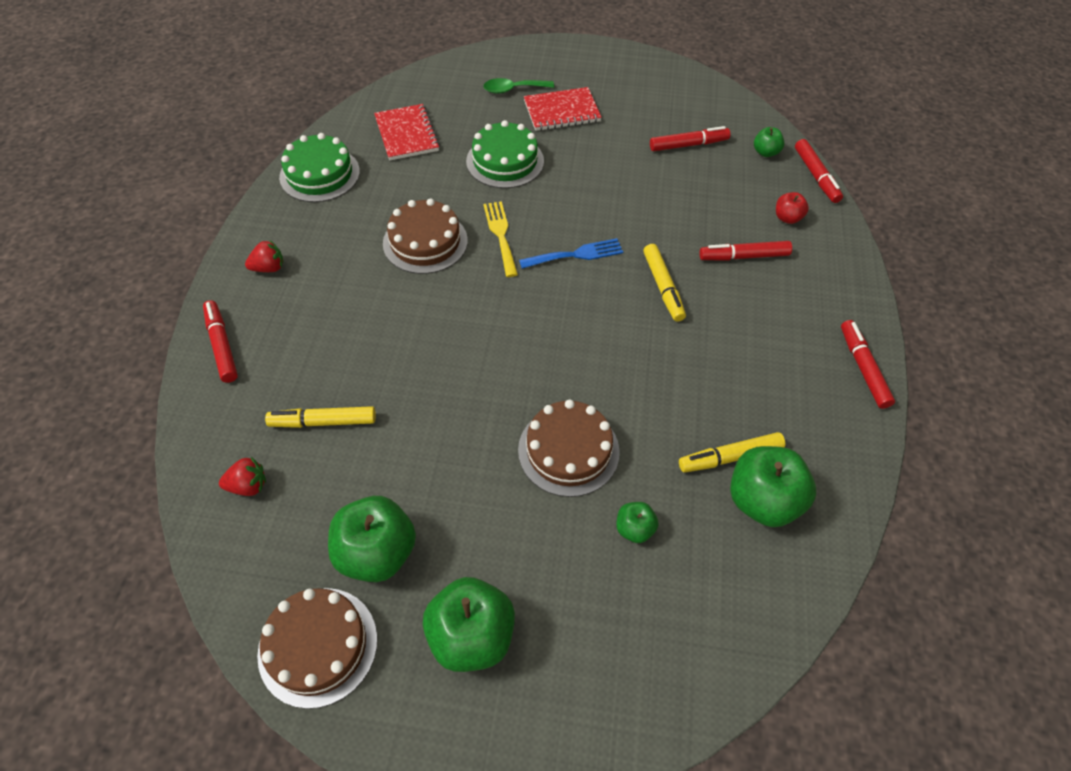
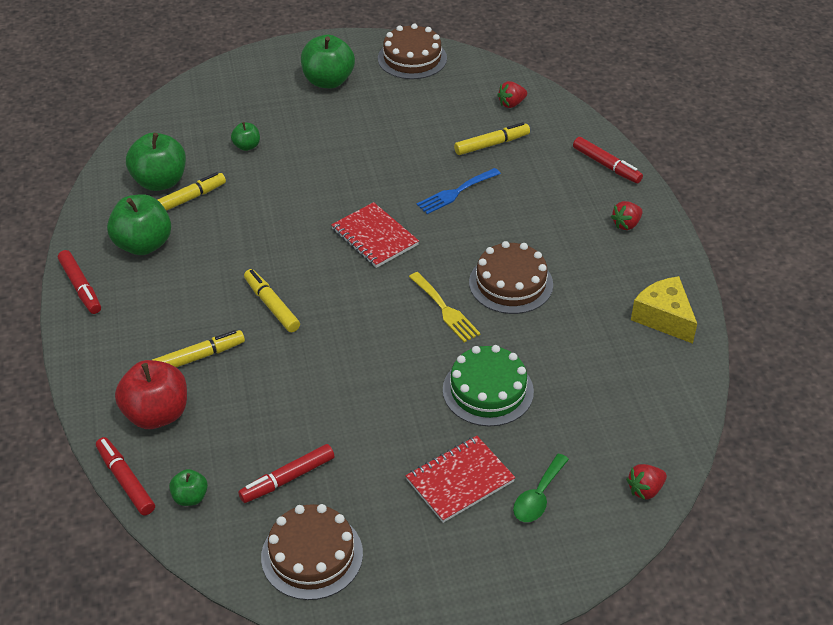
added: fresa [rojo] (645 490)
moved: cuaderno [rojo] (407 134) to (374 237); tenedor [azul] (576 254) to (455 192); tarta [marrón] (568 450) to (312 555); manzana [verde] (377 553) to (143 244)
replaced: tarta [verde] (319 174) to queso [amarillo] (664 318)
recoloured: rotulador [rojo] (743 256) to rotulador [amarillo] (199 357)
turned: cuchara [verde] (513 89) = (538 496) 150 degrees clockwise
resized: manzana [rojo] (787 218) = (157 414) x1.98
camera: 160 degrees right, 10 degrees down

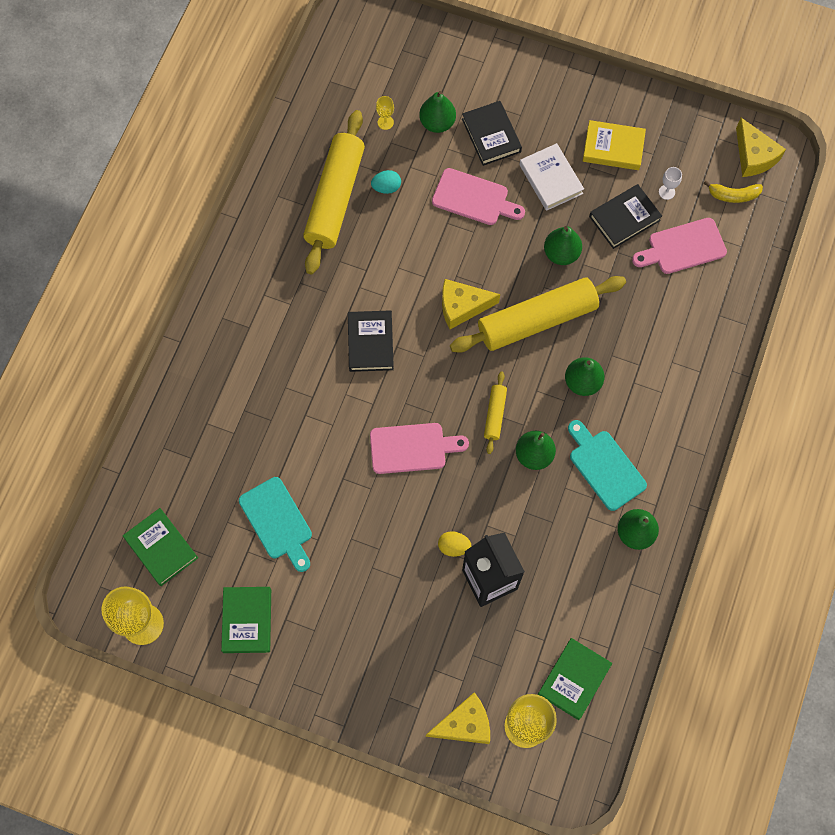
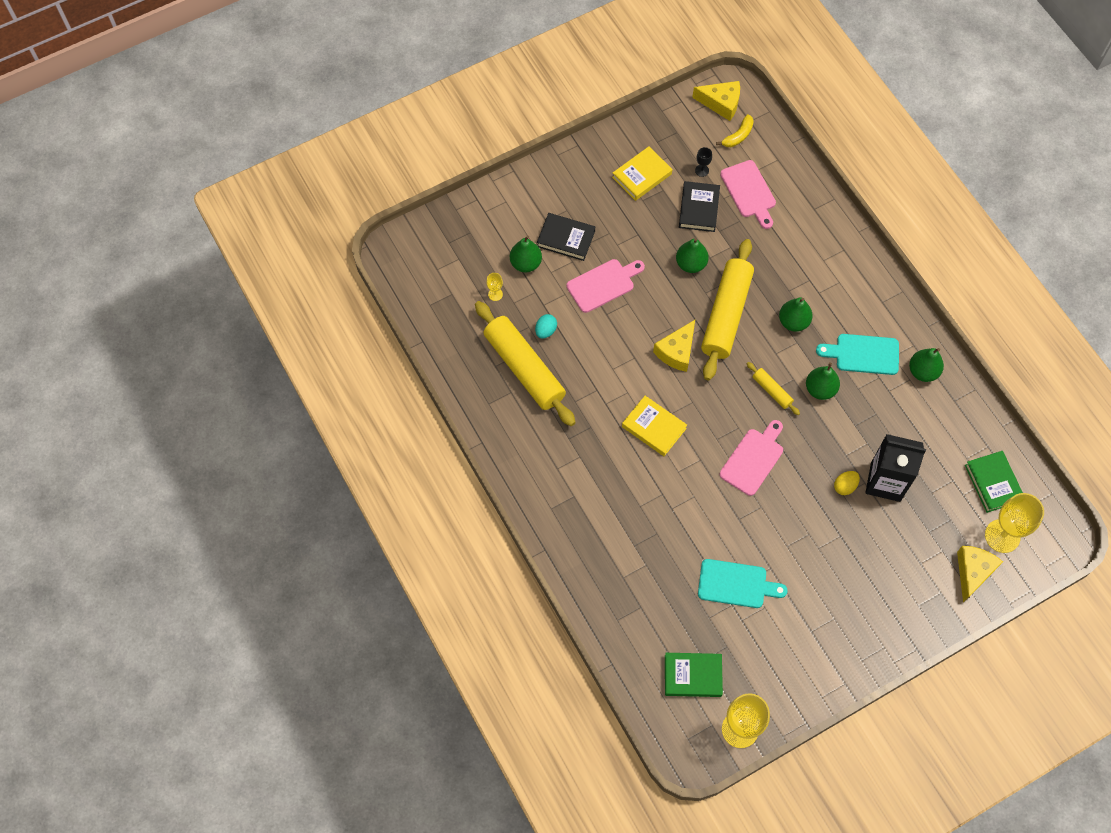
removed: libro [blanco] (551 179); libro [verde] (247 620)
recoloured: copa [blanco] (666 192) to copa [negro] (702 170); libro [negro] (370 343) to libro [amarillo] (654 427)
turned: tabla de cortar [rosa] (683 247) = (749 192) 45 degrees counterclockwise
camera: 50 degrees left, 5 degrees down

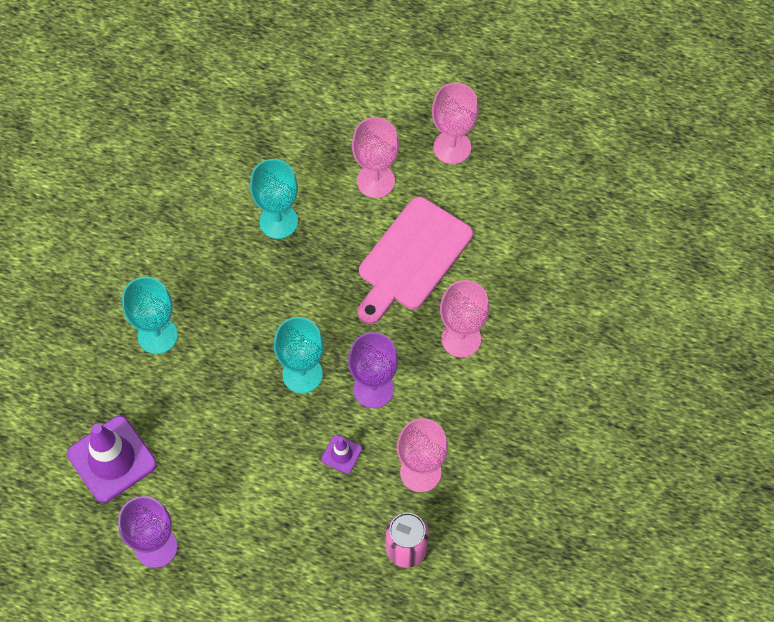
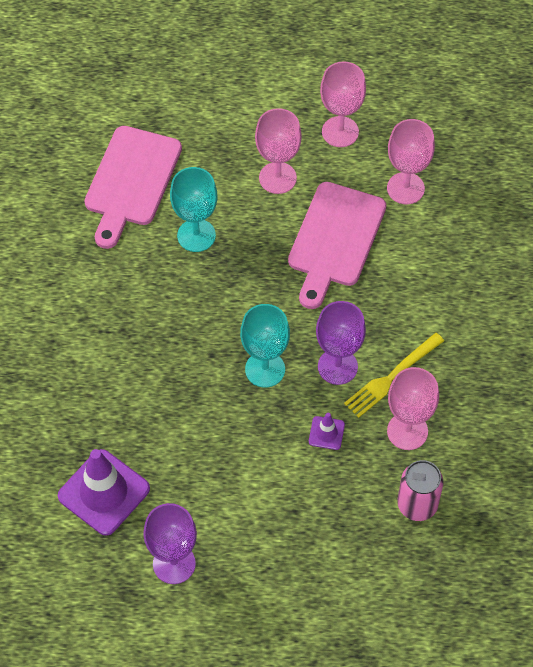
removed: copa [turquesa] (157 335)
added: tabla de cortar [rosa] (131 181); tenedor [amarillo] (391 377)
moved: copa [rosa] (461 339) to (405 188)
camera: 15 degrees left, 5 degrees down

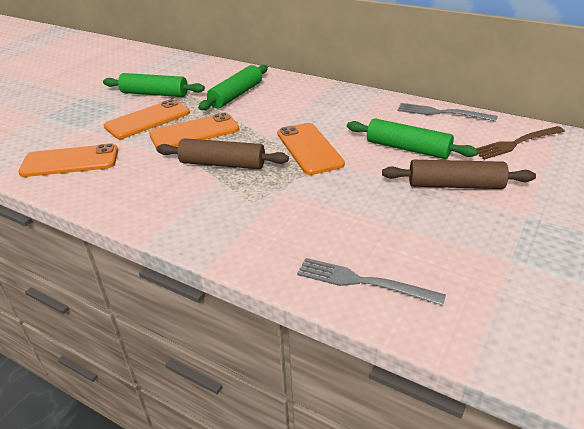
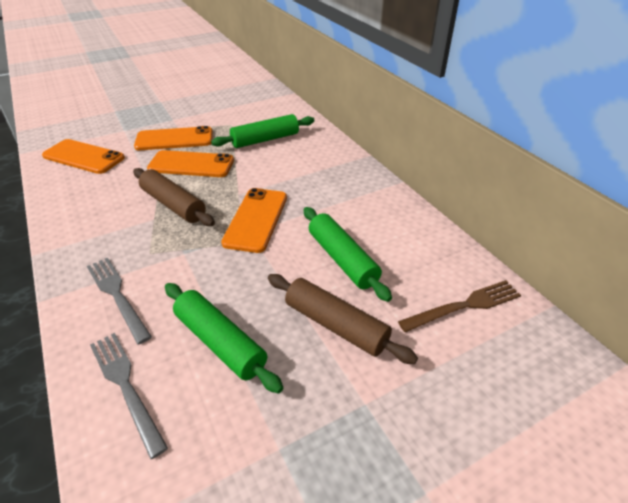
moved: rodillo [verde] (155 94) to (220 342); tenedor [gris] (441 113) to (117 295)
turned: tenedor [marrón] (516 143) = (464 306) 150 degrees clockwise
camera: 30 degrees right, 5 degrees up

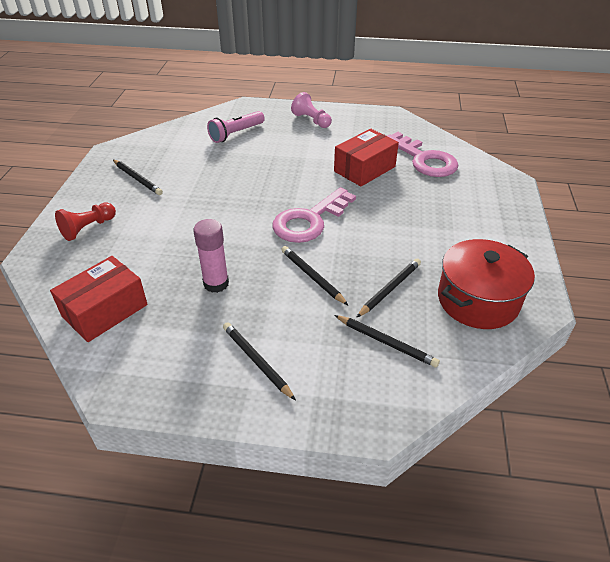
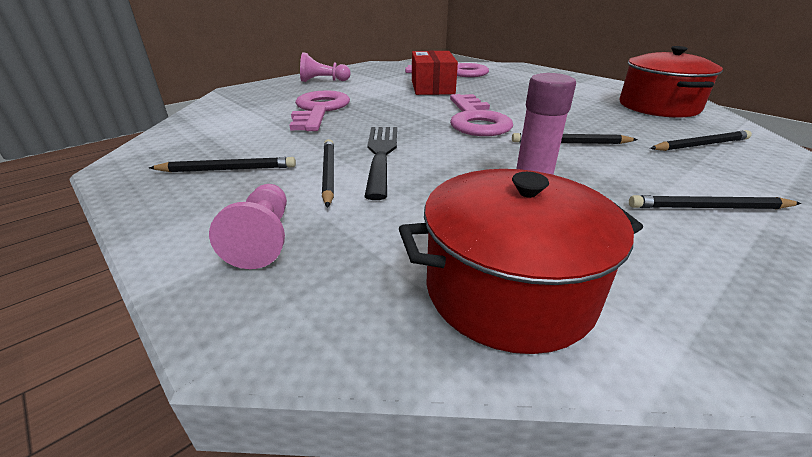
removed: lámpara de mano [rosa] (236 134)
added: llave [rosa] (319 110); tenedor [negro] (381 155)
moved: lápiz [negro] (390 289) to (328 173)
replaced: caja [rojo] (105 310) to olla [rojo] (509 289)
recoloured: peón [rojo] (88 228) to peón [rosa] (263 239)
camera: 50 degrees left, 10 degrees down

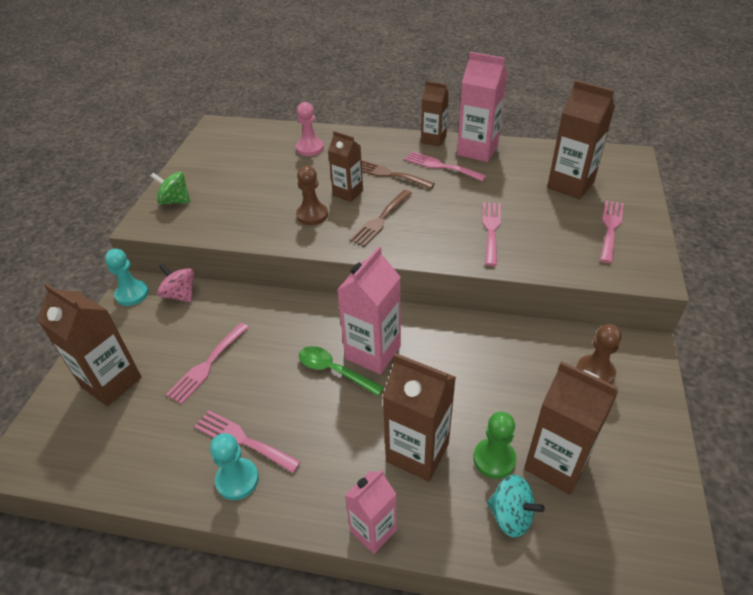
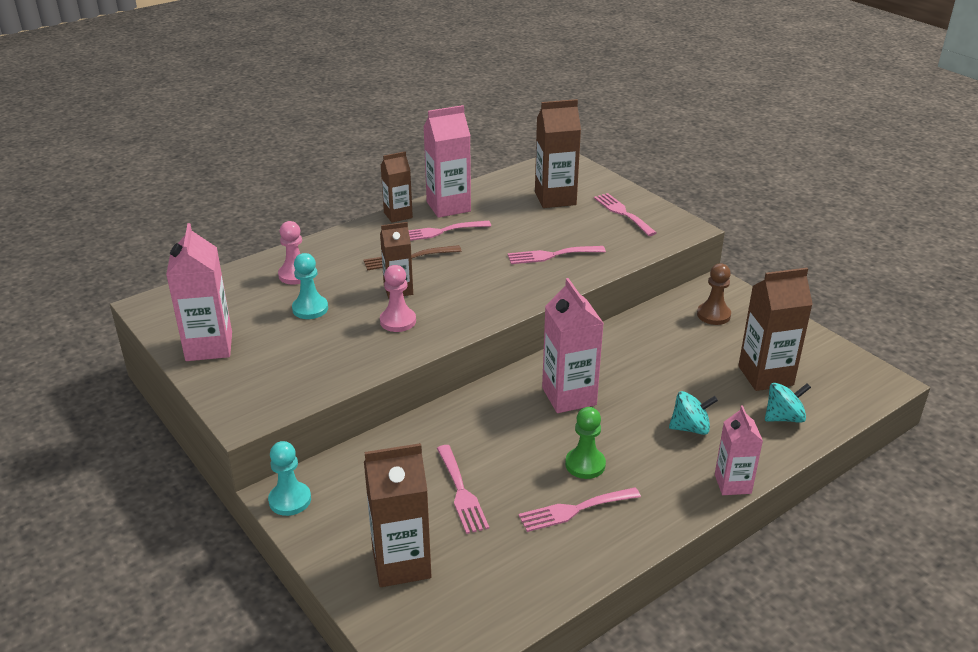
removed: peonza [verde] (175 201); tenedor [marrón] (380 220); peonza [rosa] (180 295); cuchara [verde] (334 371)
added: cartón de leche [rosa] (209 346)
moved: peón [verde] (494 459) to (585 464); peón [turquesa] (237 480) to (310 309)
replaced: cartón de leche [marrón] (417 452) to peonza [turquesa] (690 428)
recoloured: peón [marrón] (312 215) to peón [rosa] (398 321)
turned: tenedor [rosa] (491 230) = (551 255) 60 degrees counterclockwise
camera: 50 degrees left, 10 degrees down

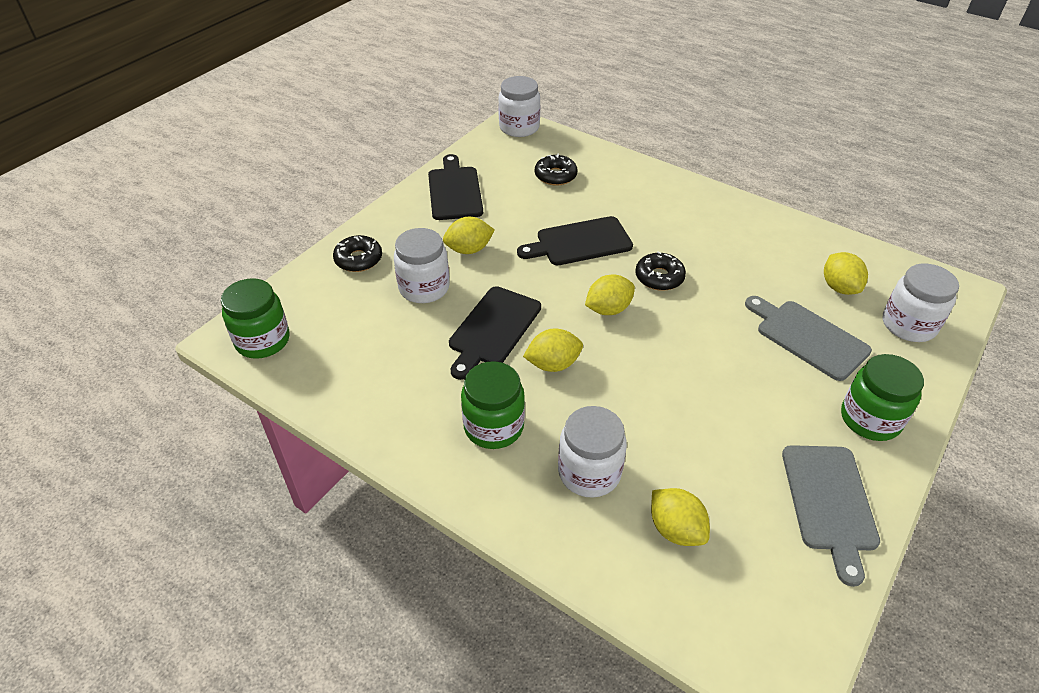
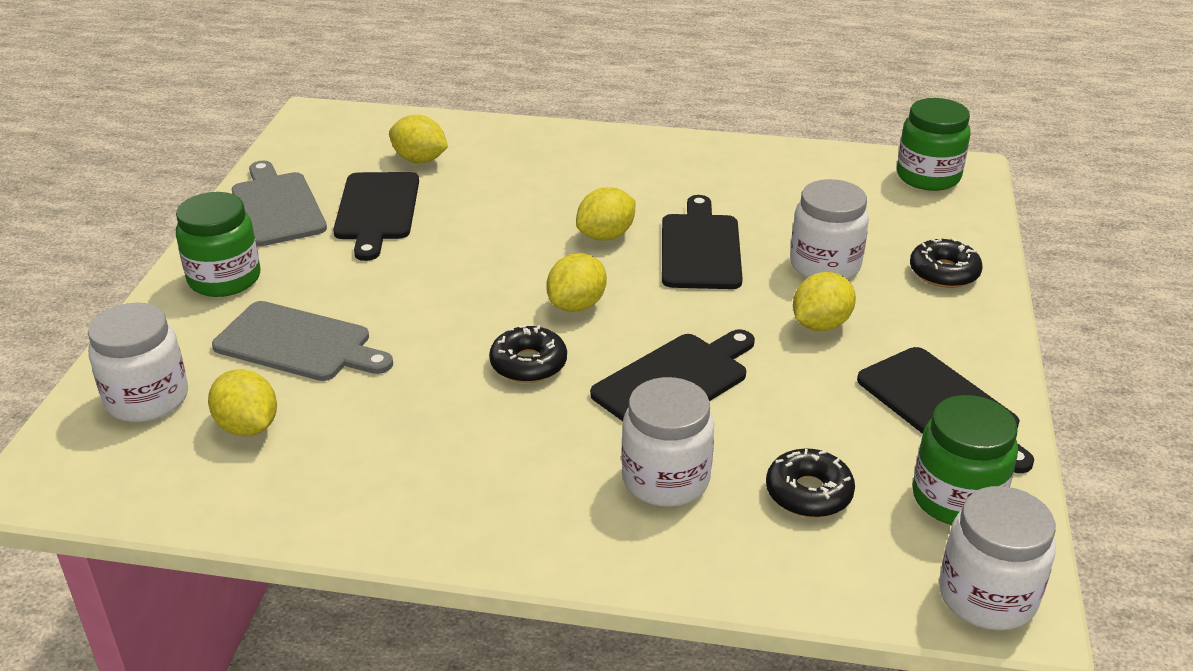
added: tabla de cortar [negro] (377 210)
moved: tarro [verde] (493 426) to (956 499); tarro [blanco] (589 472) to (665 479)
camera: 155 degrees right, 10 degrees down

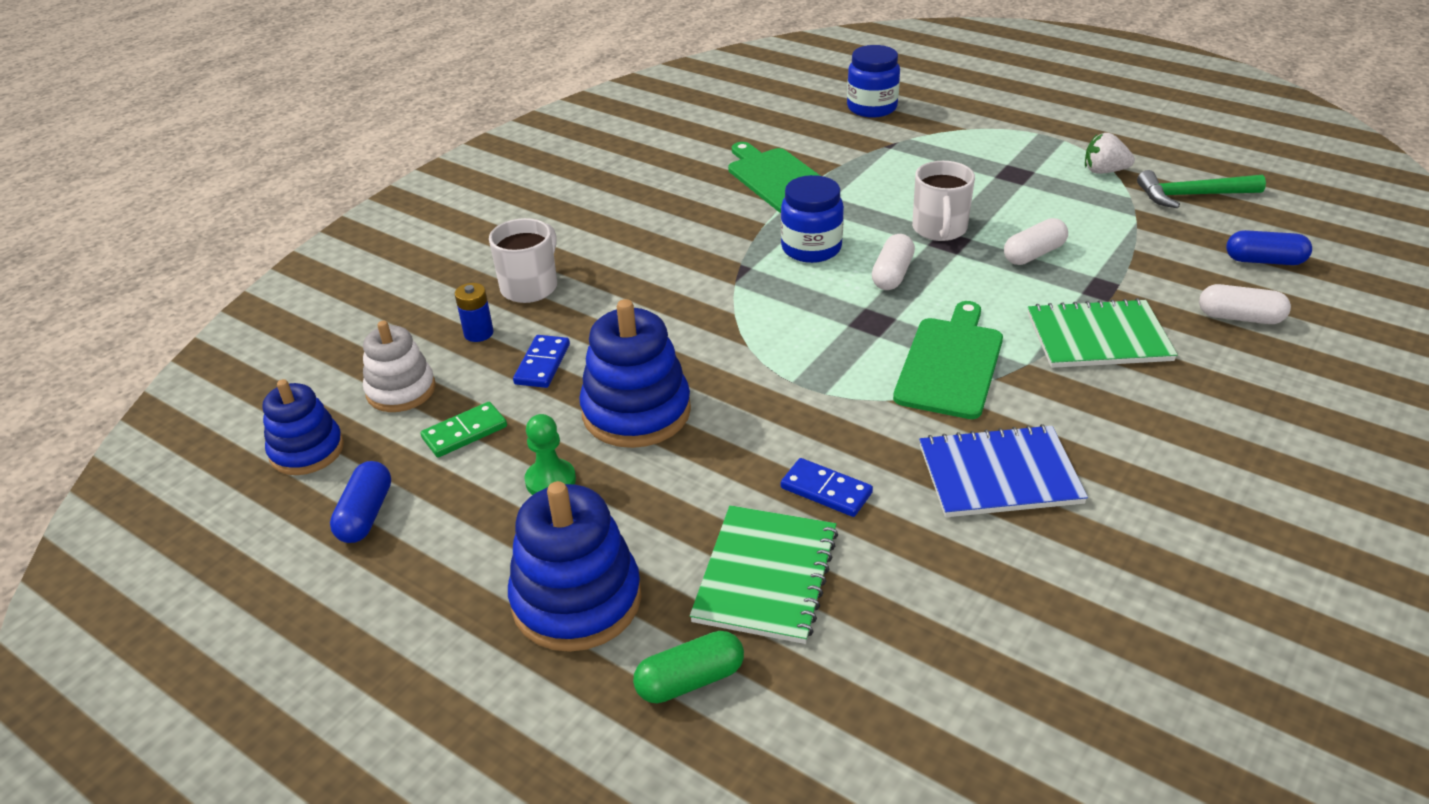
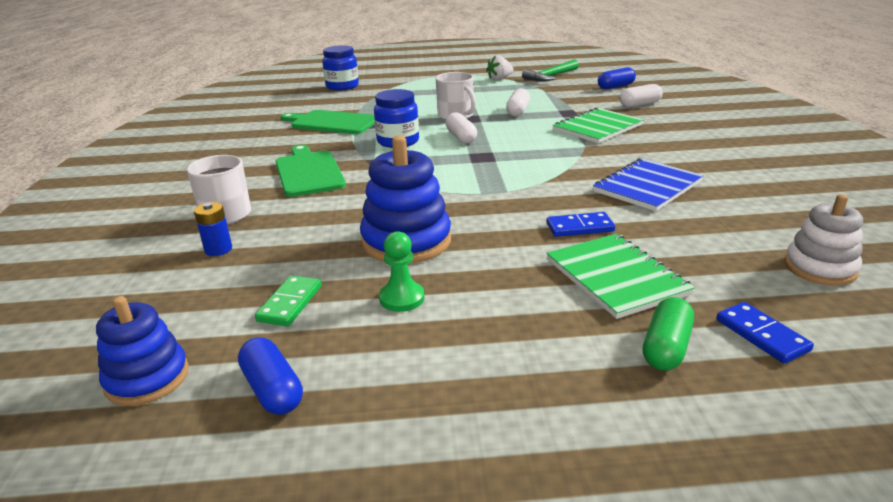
removed: juguete apilable [azul] (576 600)
moved: tabla de cortar [verde] (950 364) to (308 172); juguete apilable [blanco] (401 390) to (820 268); ficha de dominó [azul] (542 364) to (761 335)
camera: 40 degrees left, 10 degrees down

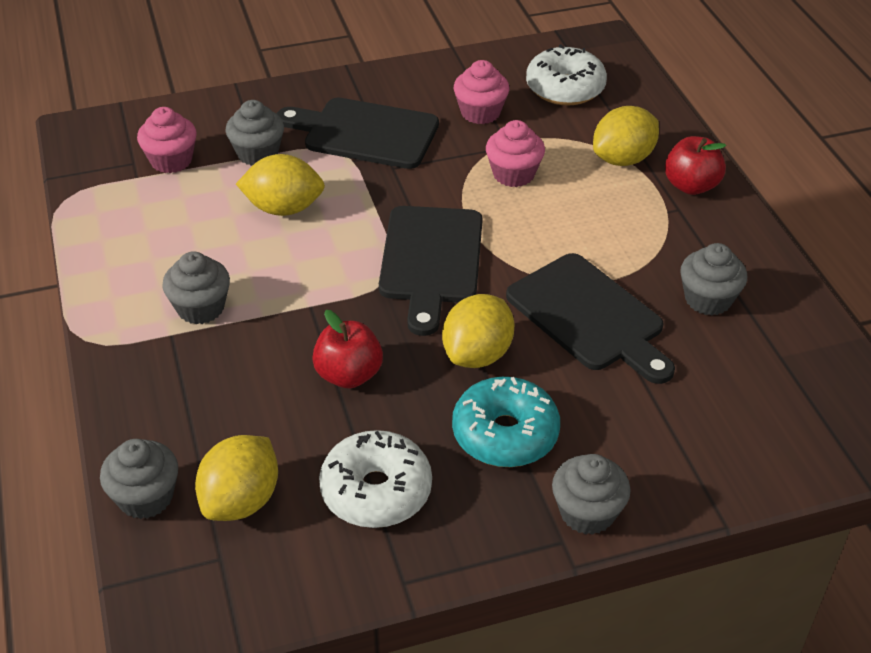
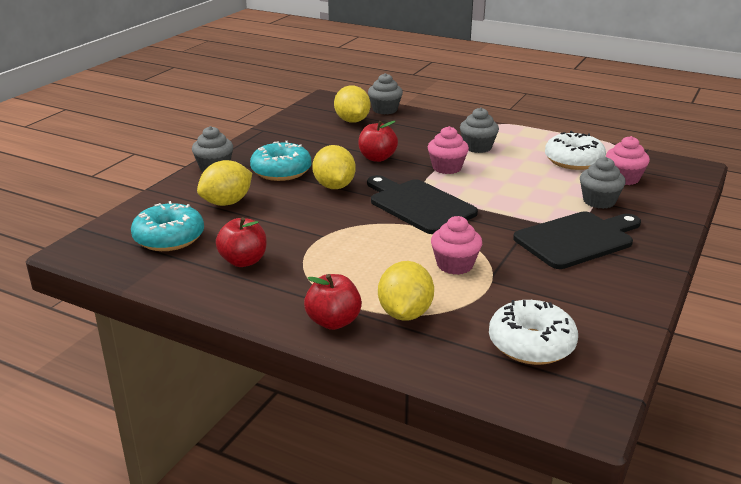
removed: tabla de cortar [negro] (589 317)
added: rosquilla [turquesa] (169 238)
moved: magdalena [rosa] (480 112) to (447 168); limón [amarillo] (283 208) to (227 202); rosquilla [blanco] (376 491) to (573 161)
replaced: magdalena [gris] (708 299) to manzana [rojo] (243 261)
camera: 135 degrees right, 15 degrees down

